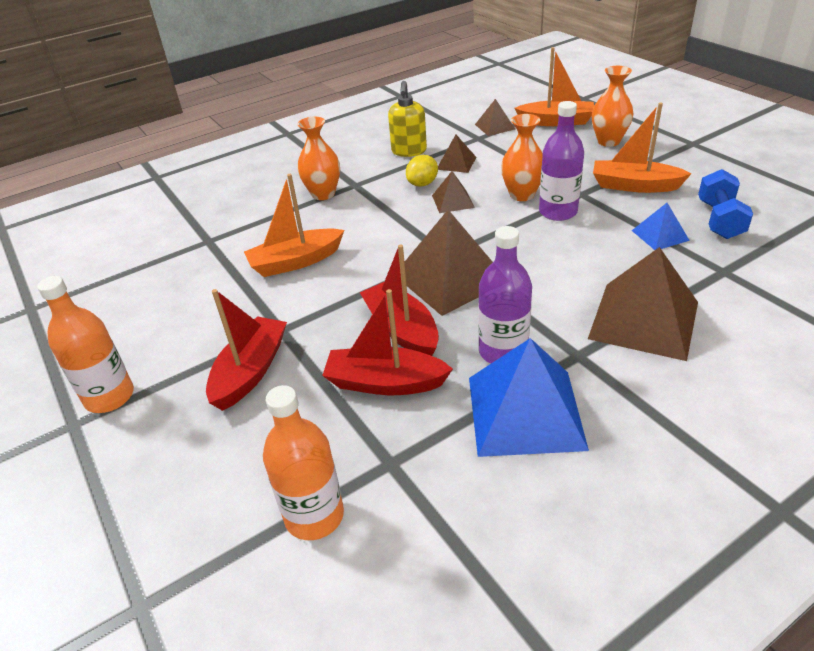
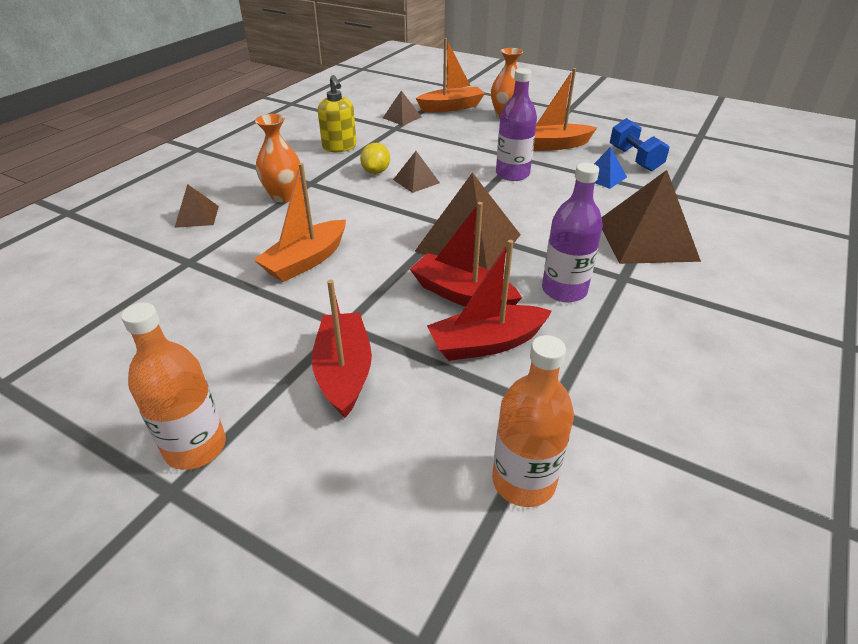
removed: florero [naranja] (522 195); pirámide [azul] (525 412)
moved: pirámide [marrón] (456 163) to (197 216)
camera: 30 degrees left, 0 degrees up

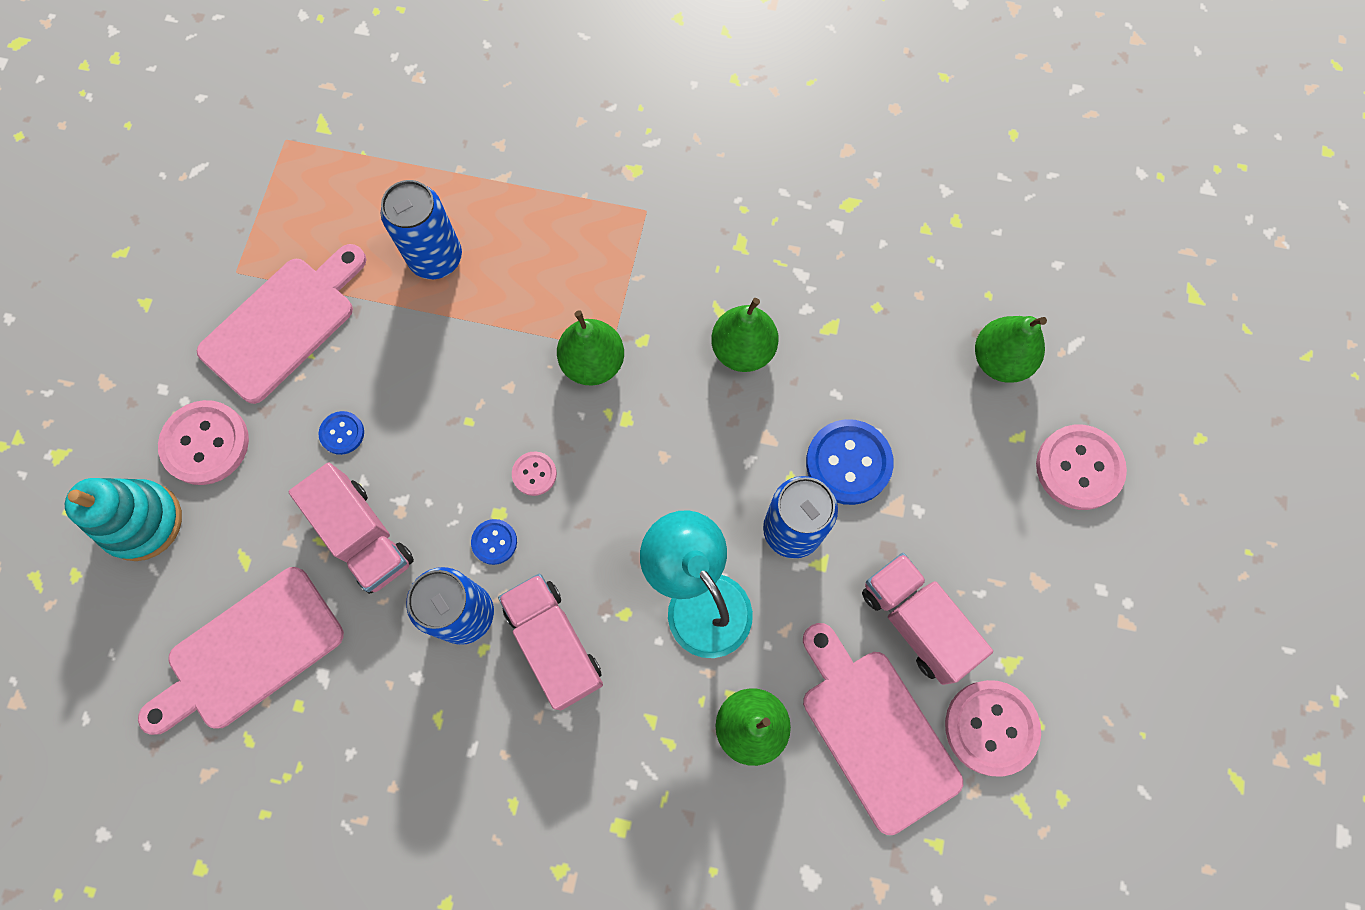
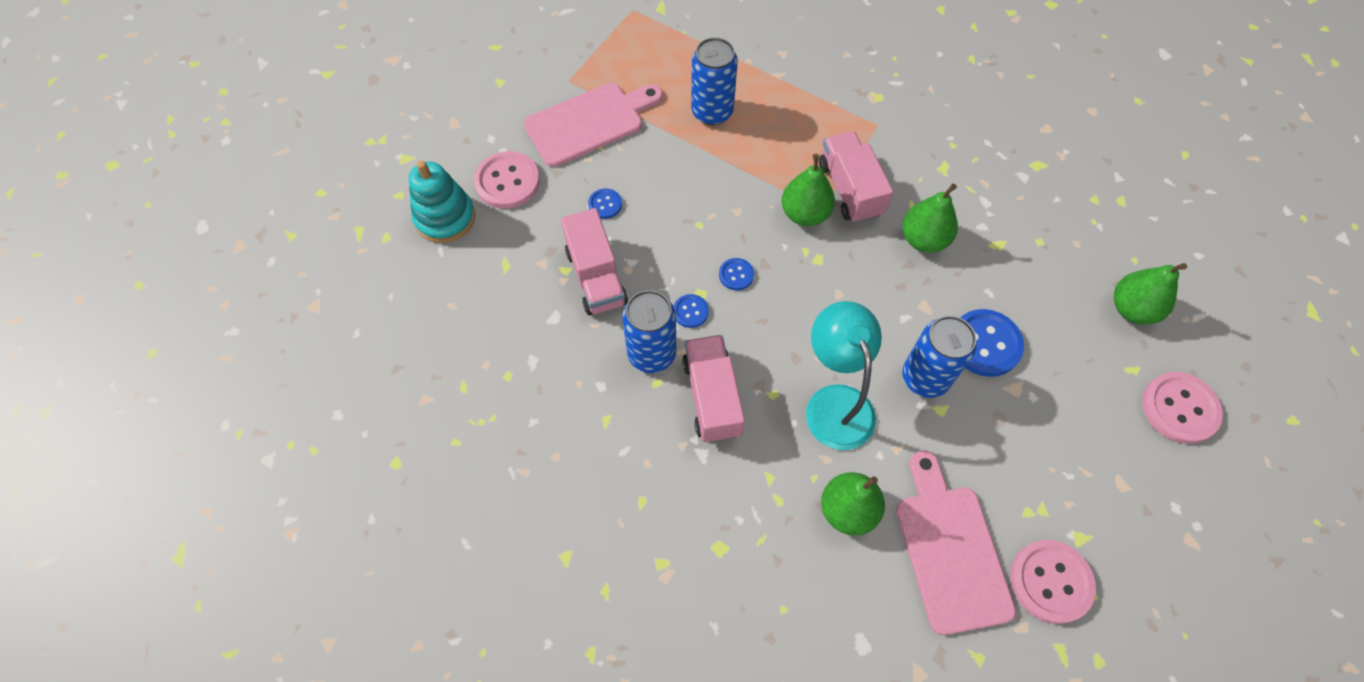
removed: tabla de cortar [rosa] (249 652)
moved: camión [rosa] (916 621) to (850 189)
recoloured: botón [rosa] (534 474) to botón [azul] (736 275)
camera: 20 degrees right, 10 degrees down

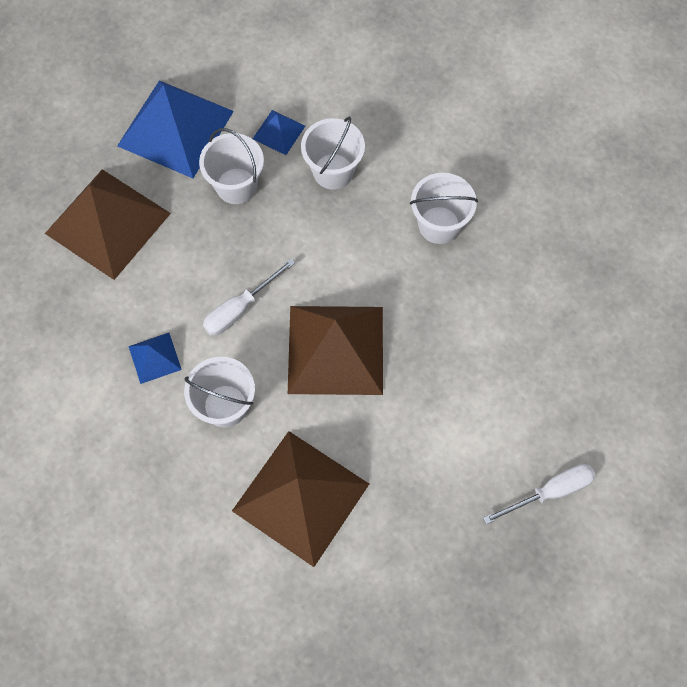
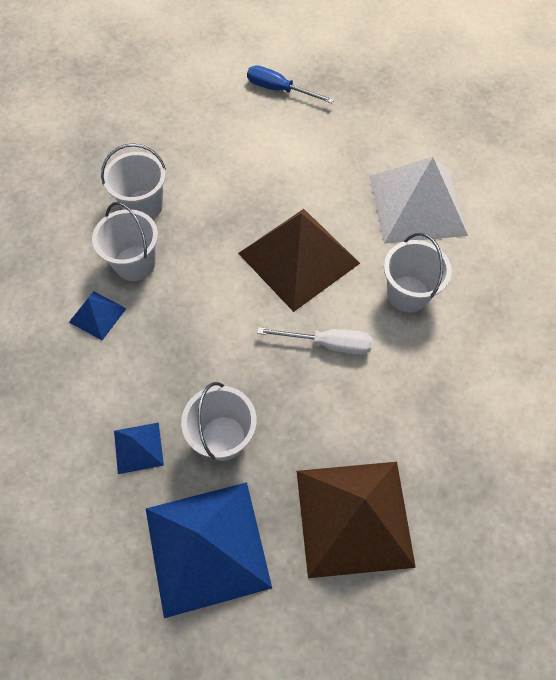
moved: balde [blanco] (333 171) to (143 206); pirámide [azul] (155 357) to (97 315)
recoloured: pirámide [marrón] (301 497) to pirámide [blanco] (417 205); destornillador [blanco] (550 492) to destornillador [azul] (279 90)
camera: 130 degrees left, 5 degrees down

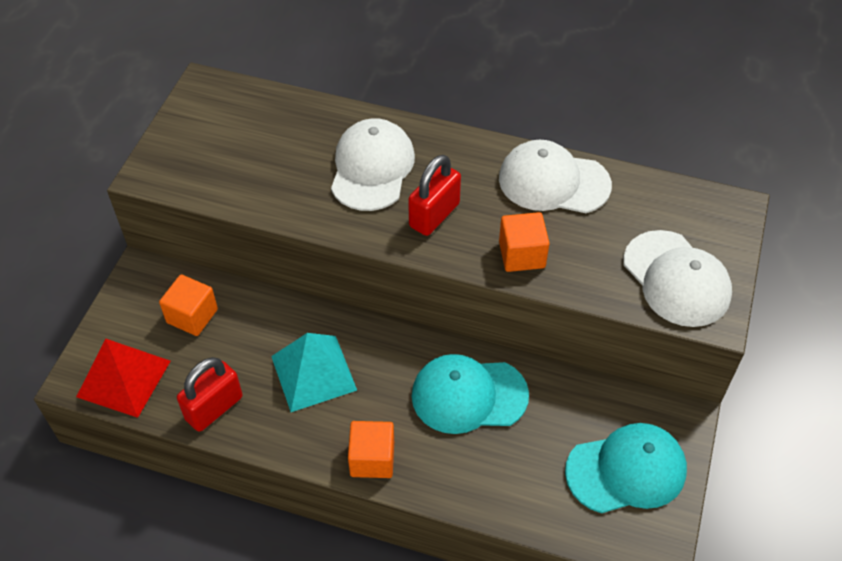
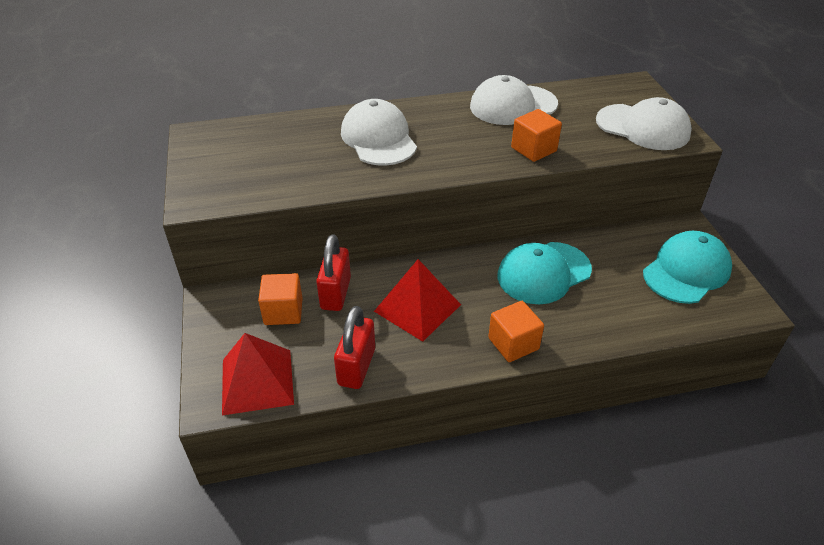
moved: candado [rojo] (434 215) to (335 293)
recoloured: pirámide [turquesa] (313 373) to pirámide [rojo] (417 307)
camera: 30 degrees left, 10 degrees down

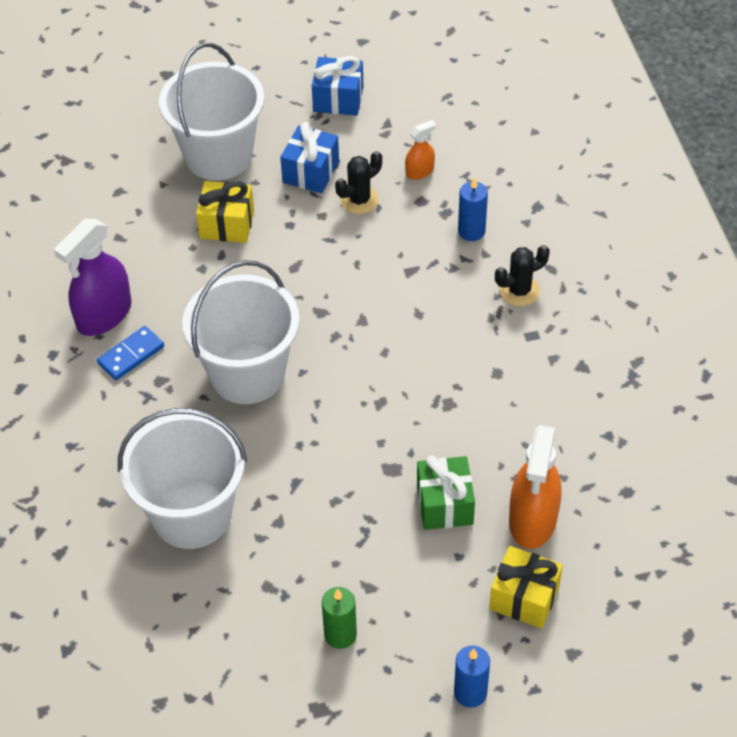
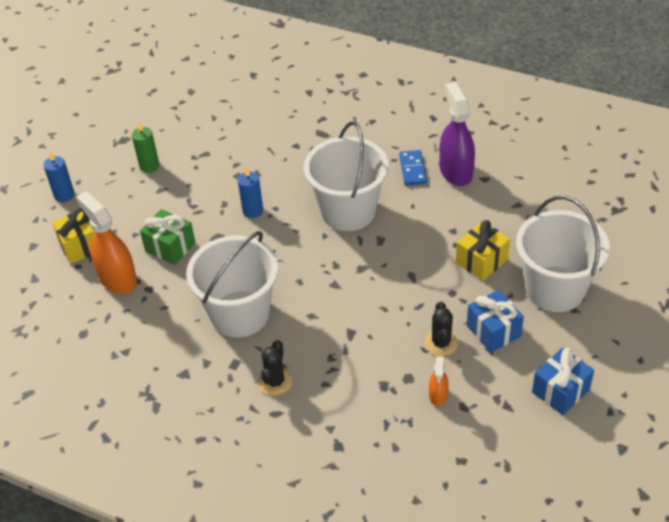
moved: vela [azul] (471 231) to (253 211); balde [blanco] (192 514) to (240 314)
camera: 130 degrees right, 5 degrees down

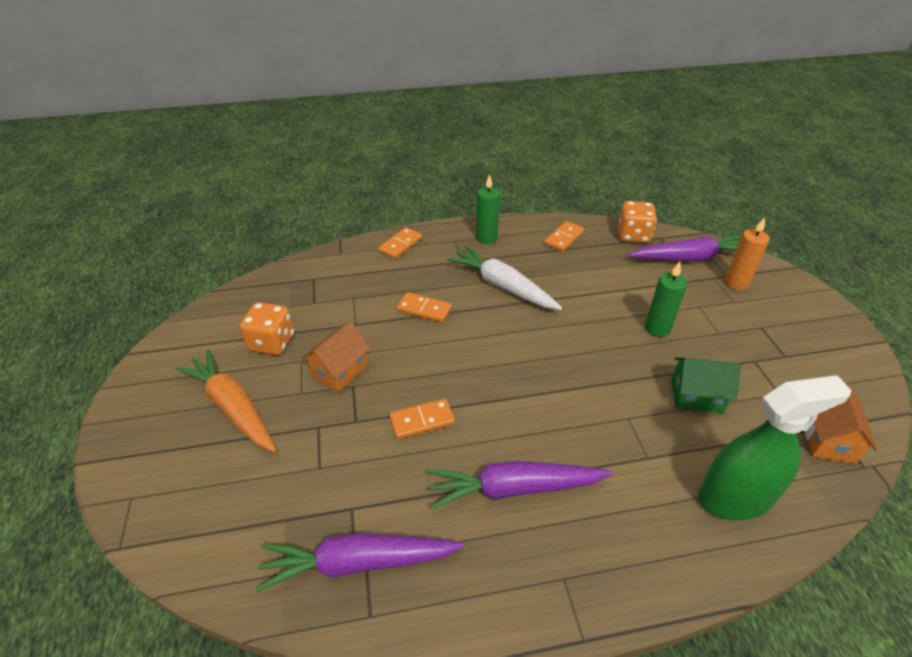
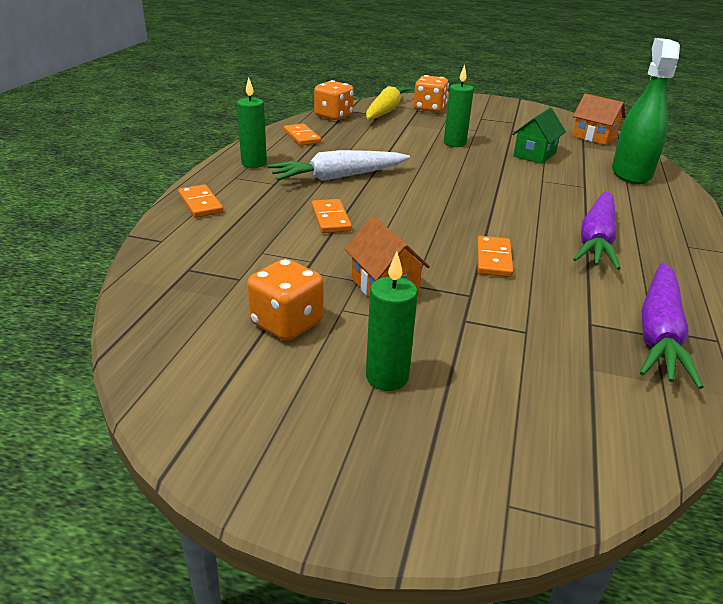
replaced: vela [naranja] (736 283) to dado [naranja] (429 109); zanahoria [naranja] (233 407) to vela [verde] (387 377)
recoloured: zanahoria [morado] (690 258) to zanahoria [amarillo] (385 111)
turned: ficha de dominó [naranja] (424 309) = (330 219) 60 degrees counterclockwise
camera: 65 degrees left, 10 degrees down

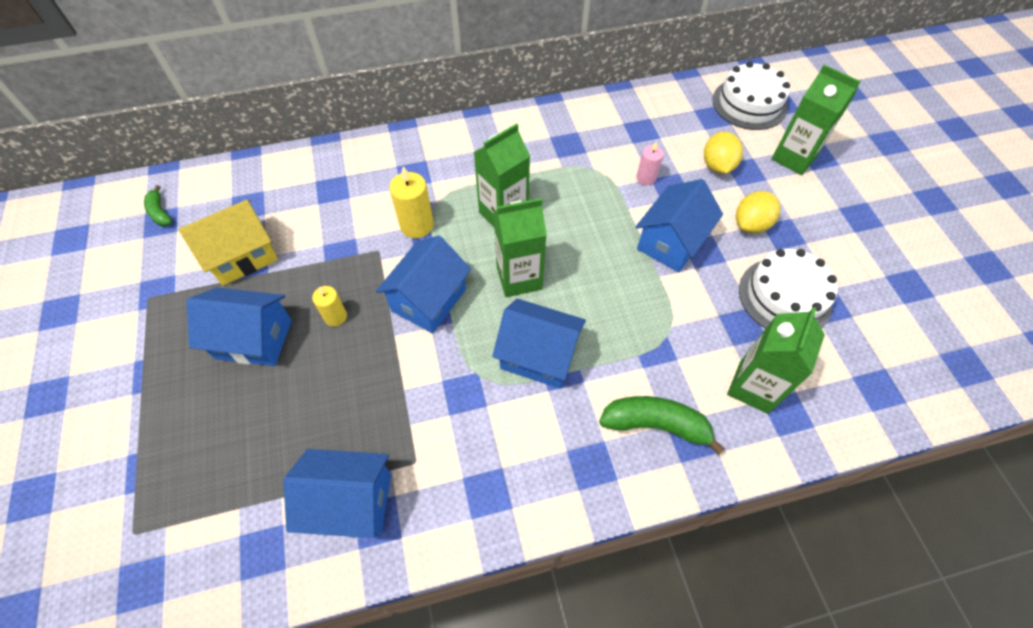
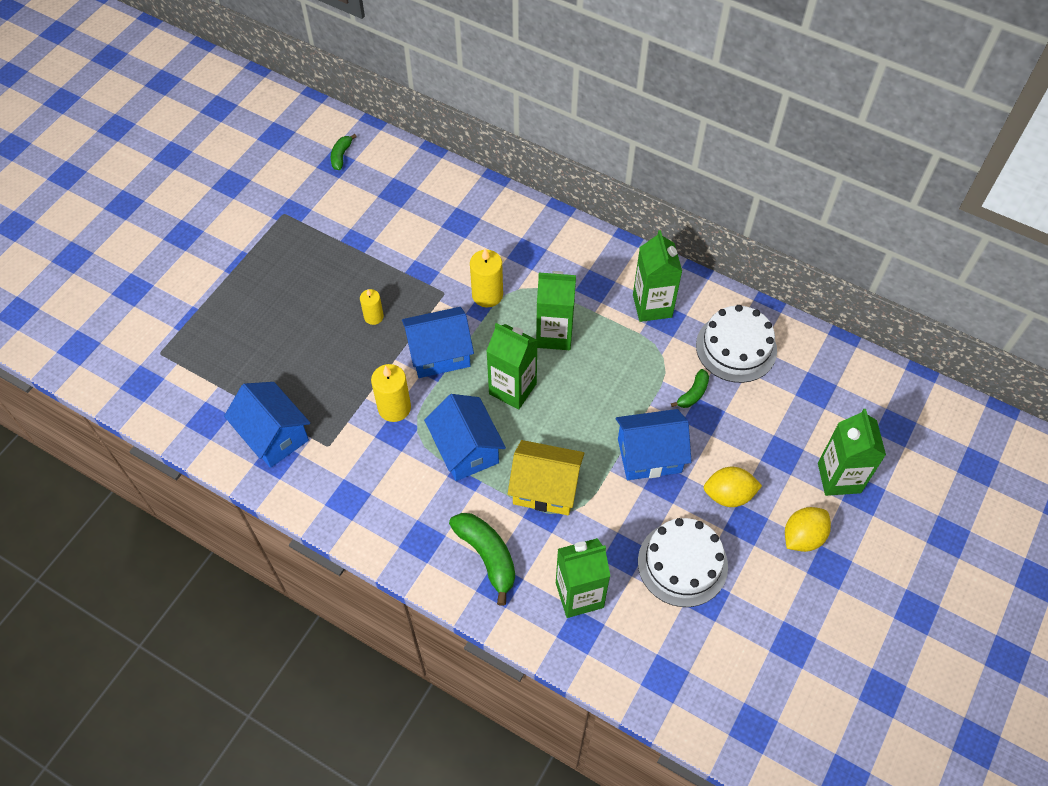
removed: casa [azul] (254 339)
added: cartón de leche [verde] (652 306); vela [amarillo] (394 408)
moved: tarta [blanco] (749 104) to (736 347); limón [amarillo] (717 166) to (802 537); casa [amarillo] (242 256) to (545 488)
replaced: vela [rosa] (646 178) to plátano [verde] (693 394)
camera: 45 degrees right, 0 degrees up

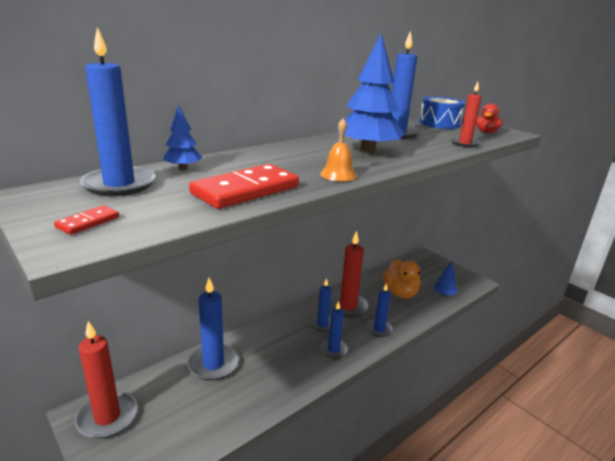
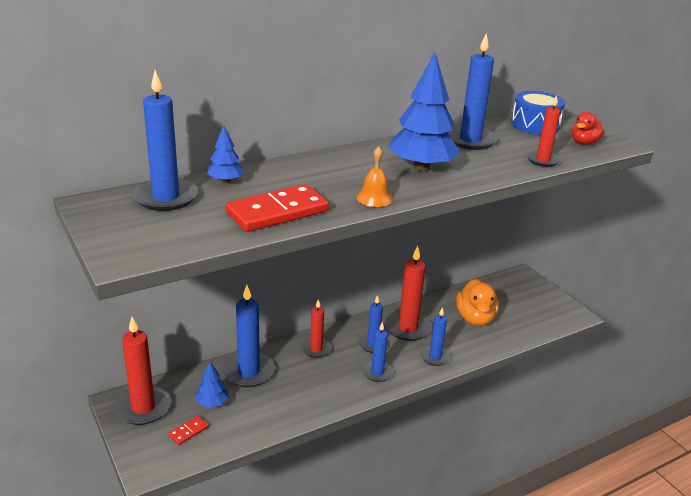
added: vela [rojo] (316 349)
moved: ficha de dominó [rojo] (88 222) to (188 431); árbol [azul] (444 294) to (212 403)
camera: 10 degrees right, 5 degrees up

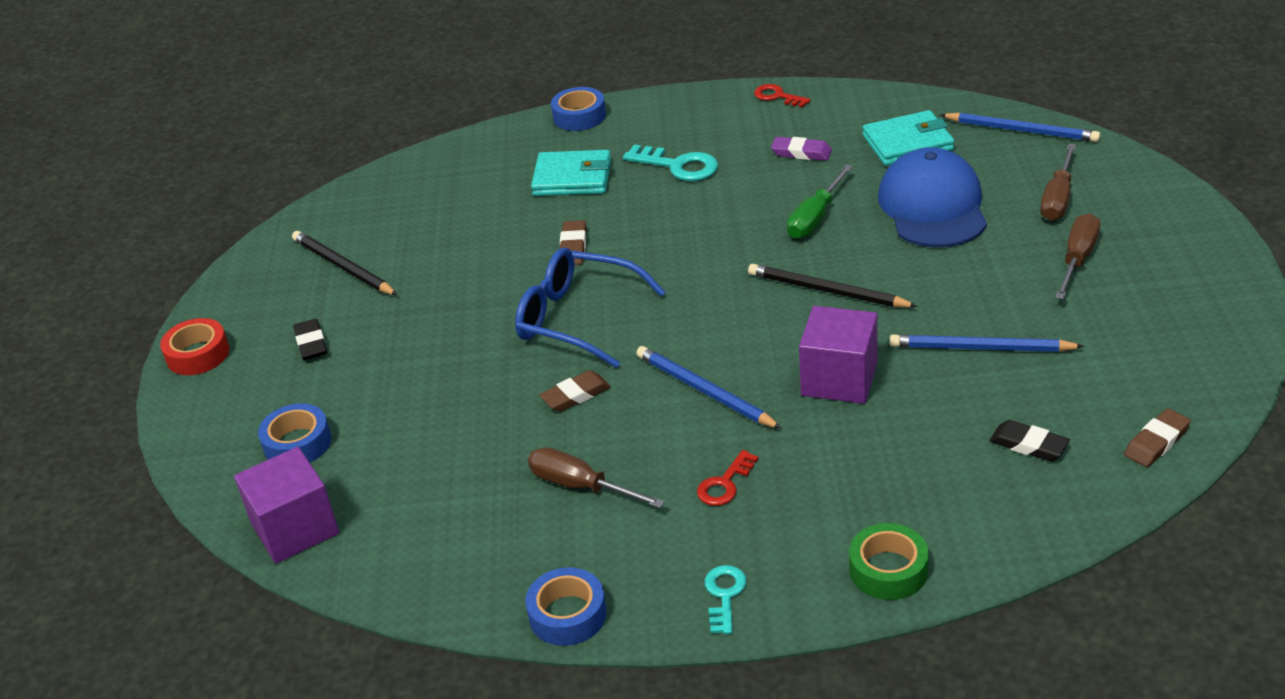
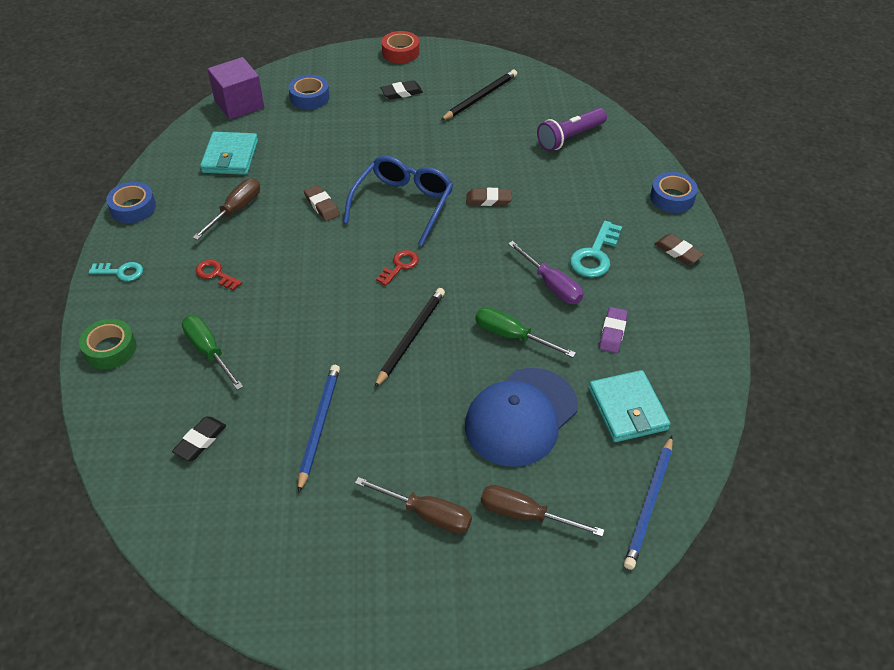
removed: cubo [morado] (839 379); lápiz [azul] (704 391)
added: lámpara de mano [morado] (570 137); destornillador [morado] (551 285); destornillador [verde] (208 351)
moved: llave [rojo] (777 96) to (400 266); cartera [turquesa] (572 178) to (230 156); goma de borrar [marrón] (1156 442) to (678 252)
turned: gorra [azul] (933 206) = (521 417) 135 degrees clockwise
camera: 85 degrees right, 10 degrees up

